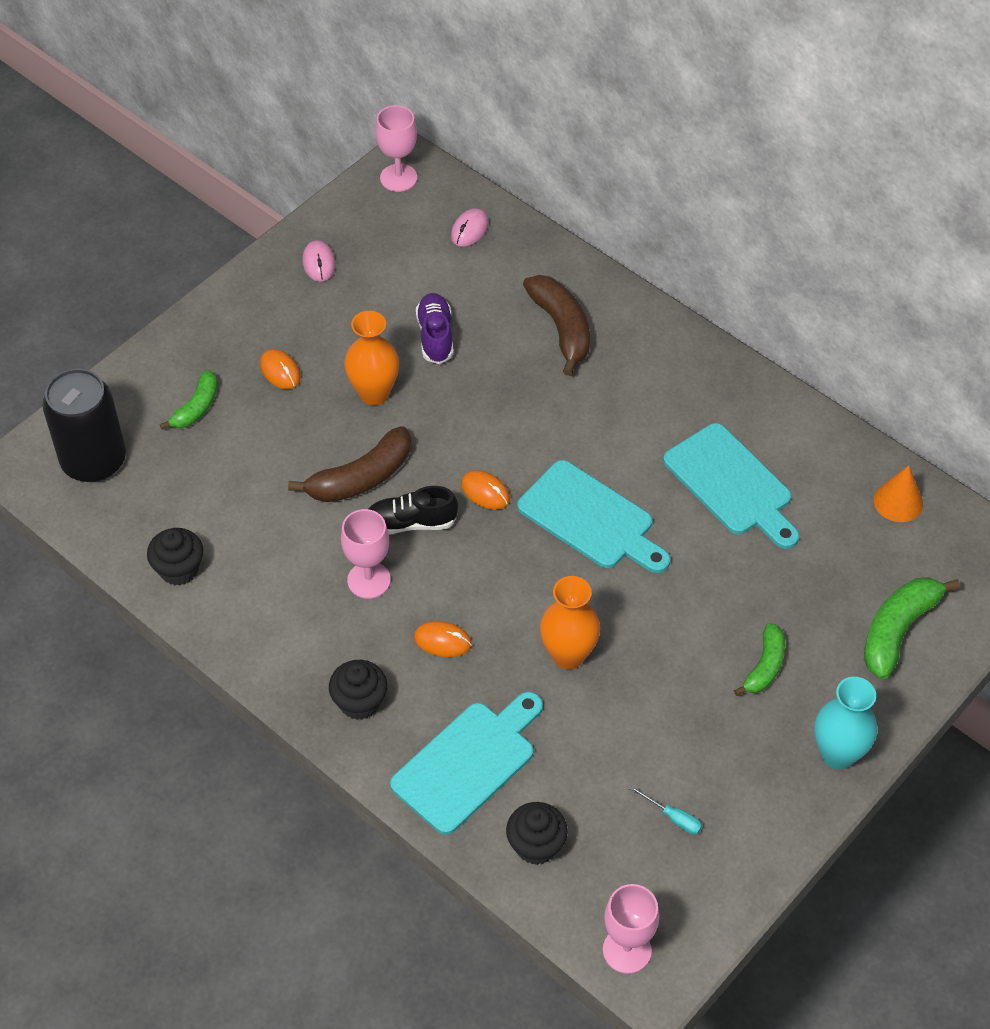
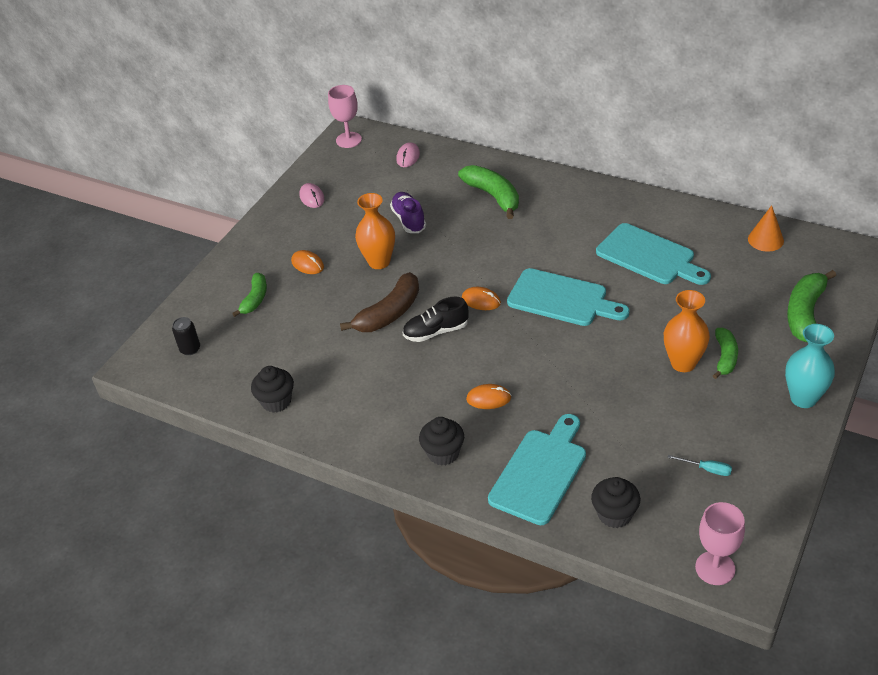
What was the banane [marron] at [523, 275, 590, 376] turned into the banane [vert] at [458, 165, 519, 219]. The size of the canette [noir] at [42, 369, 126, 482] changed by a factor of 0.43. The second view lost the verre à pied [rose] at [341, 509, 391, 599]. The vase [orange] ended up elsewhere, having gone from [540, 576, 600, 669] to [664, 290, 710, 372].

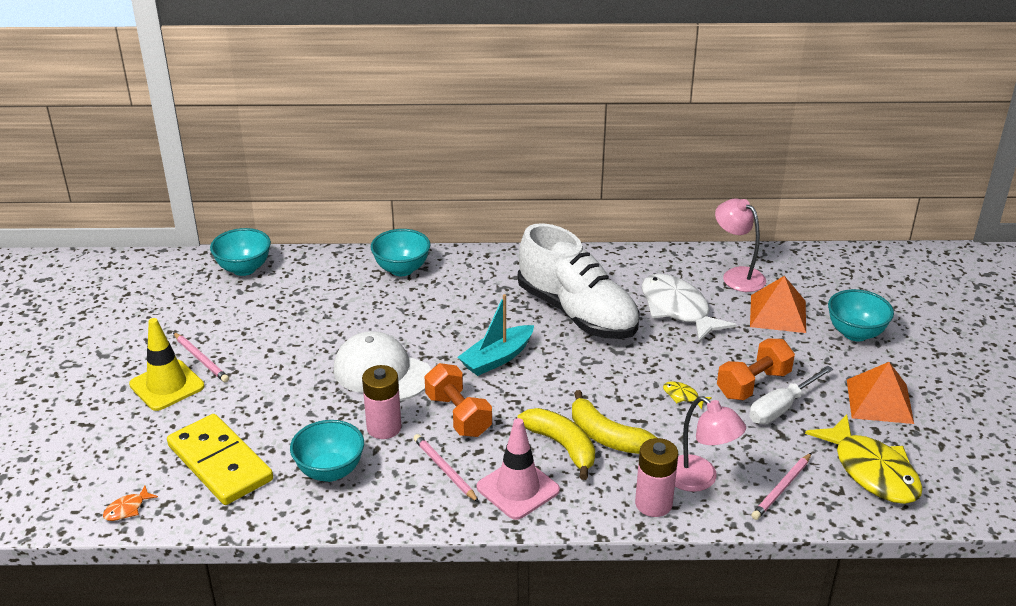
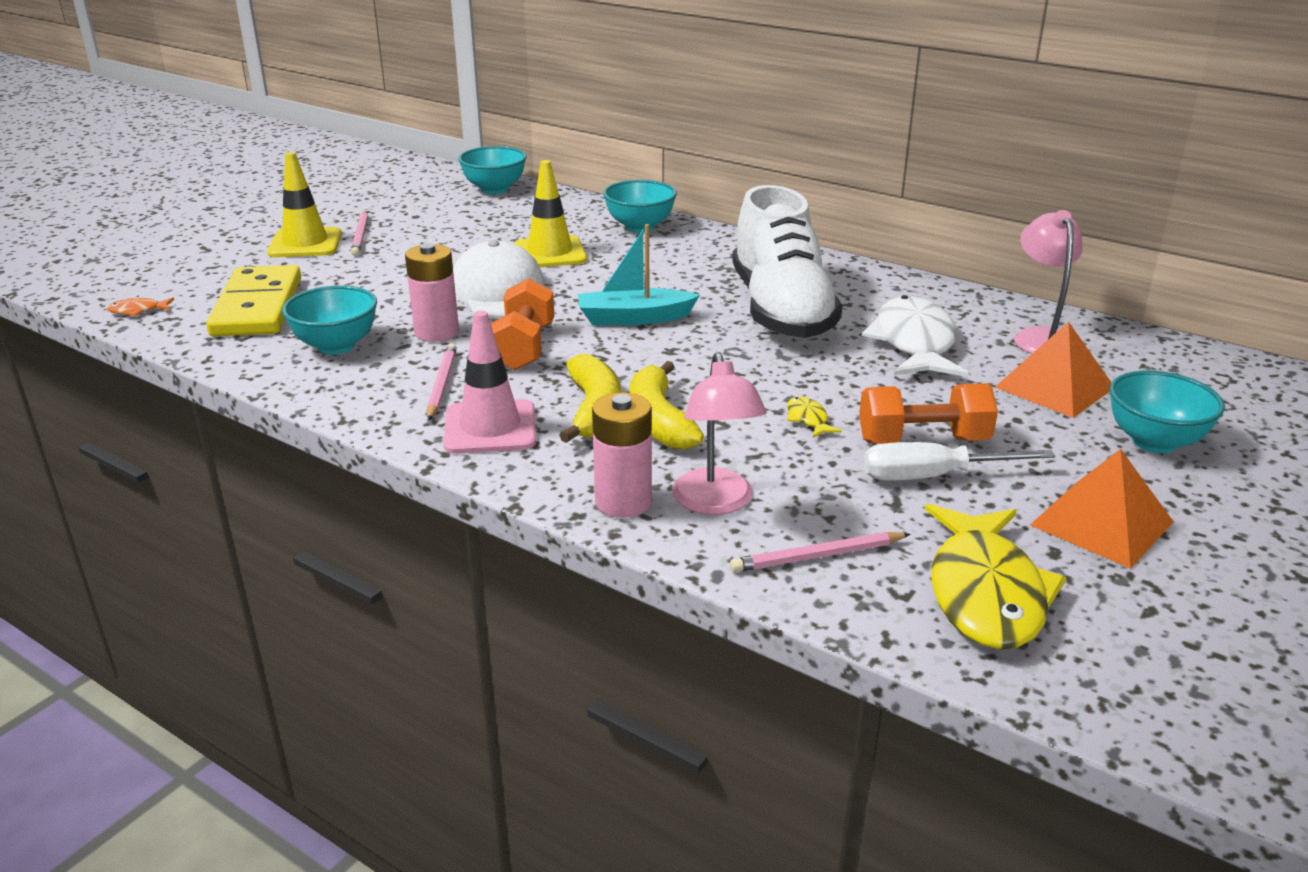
The second view gained the cône de chantier [jaune] at [514, 160, 587, 267].

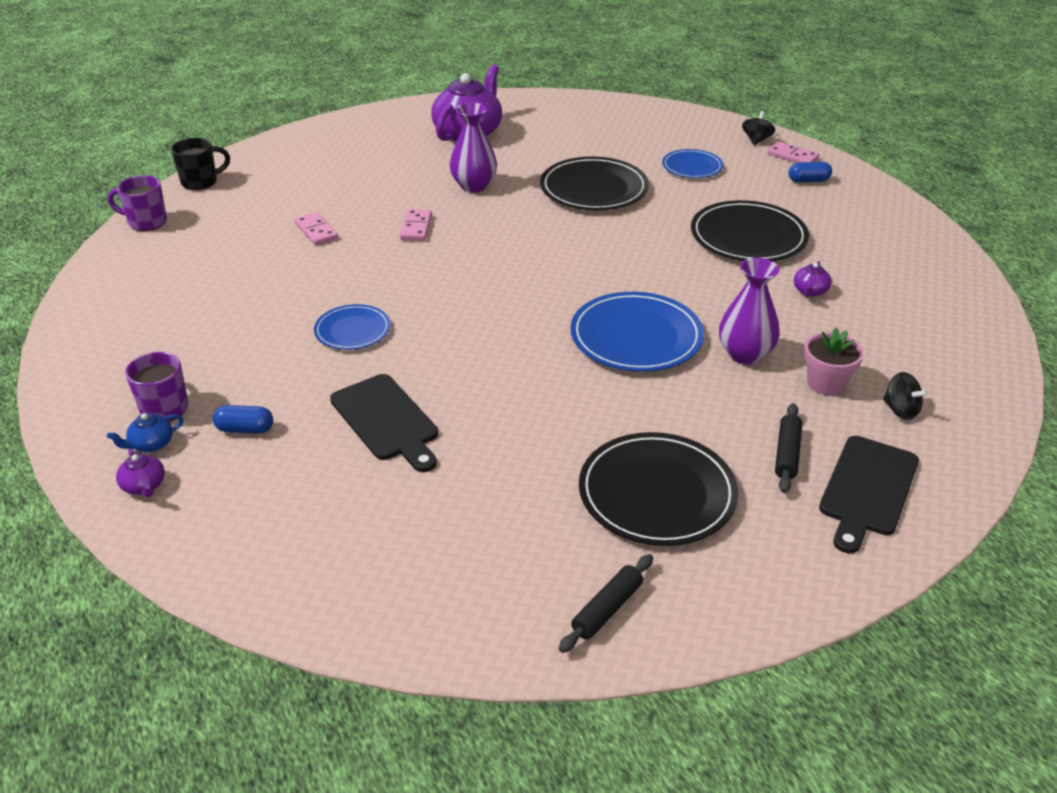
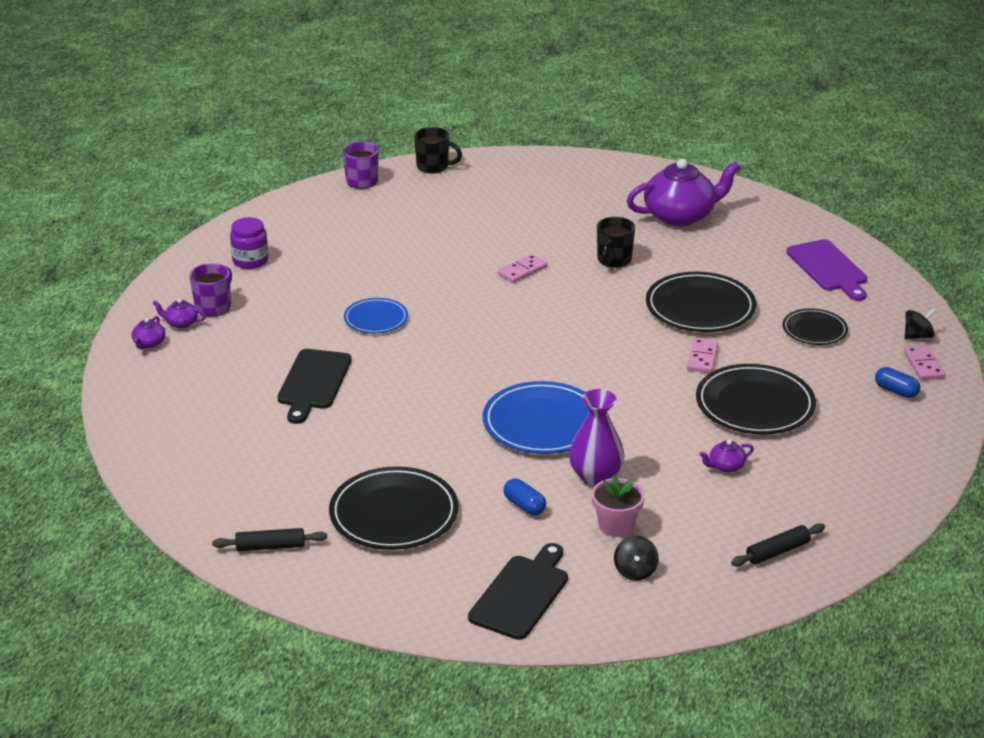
Where the vase [violet] stood at [450, 103, 497, 192], the tasse [noir] came to stand at [597, 217, 635, 268]. What was the assiette [bleu] at [662, 149, 723, 178] turned into the assiette [noir] at [783, 309, 848, 345]. The domino [rose] ended up elsewhere, having gone from [294, 212, 338, 246] to [687, 338, 718, 373]. The rouleau à pâtisserie [noir] ended up elsewhere, having gone from [775, 403, 802, 493] to [731, 523, 825, 566]. The gélule [bleu] ended up elsewhere, having gone from [213, 405, 273, 434] to [503, 479, 546, 515]. What was the théière [bleu] at [107, 413, 183, 452] turned into the théière [violet] at [153, 299, 206, 329]. The planche à découper [noir] at [819, 436, 919, 553] ended up facing another way, 135 degrees clockwise from before. The second view gained the bocal [violet] at [230, 217, 268, 269]. The second view gained the planche à découper [violet] at [786, 239, 867, 301].

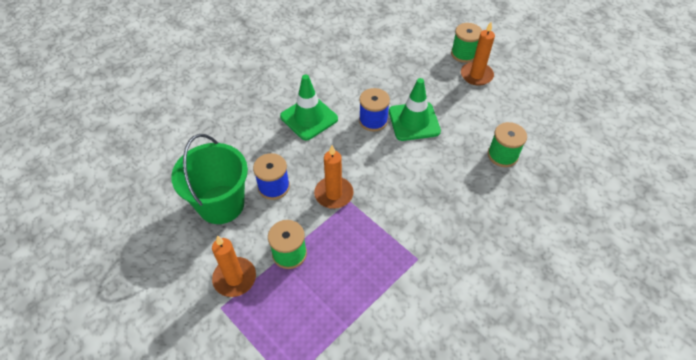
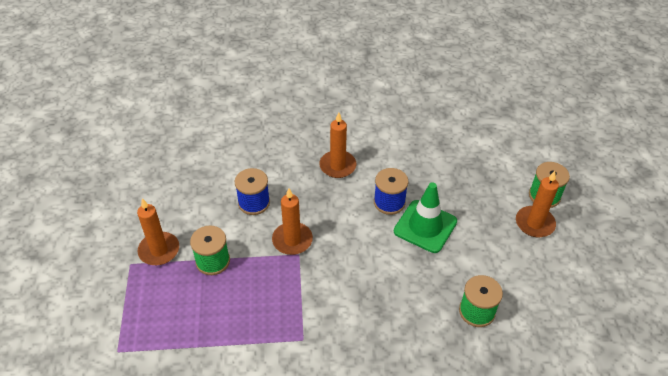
Where the cône de chantier [vert] stood at [280, 74, 338, 140], the bougie [orange] came to stand at [319, 112, 356, 178]. The second view lost the seau [vert] at [171, 134, 248, 224].

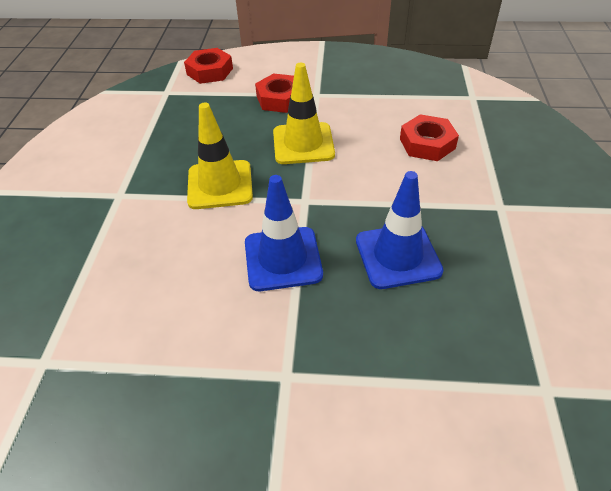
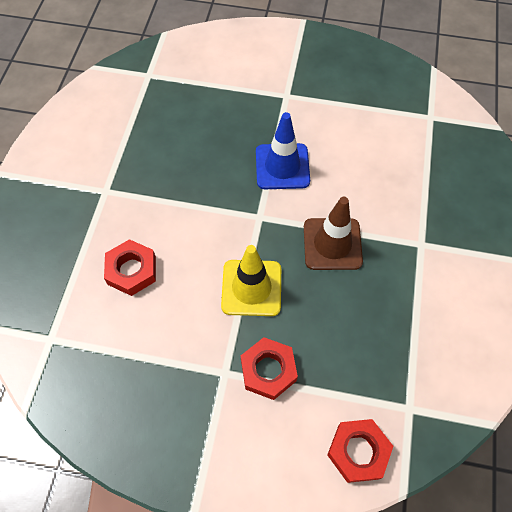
What was the cône de chantier [jaune] at [187, 103, 253, 209] turned into the cône de chantier [marron] at [304, 197, 363, 270]. The second view lost the cône de chantier [bleu] at [356, 171, 443, 289].

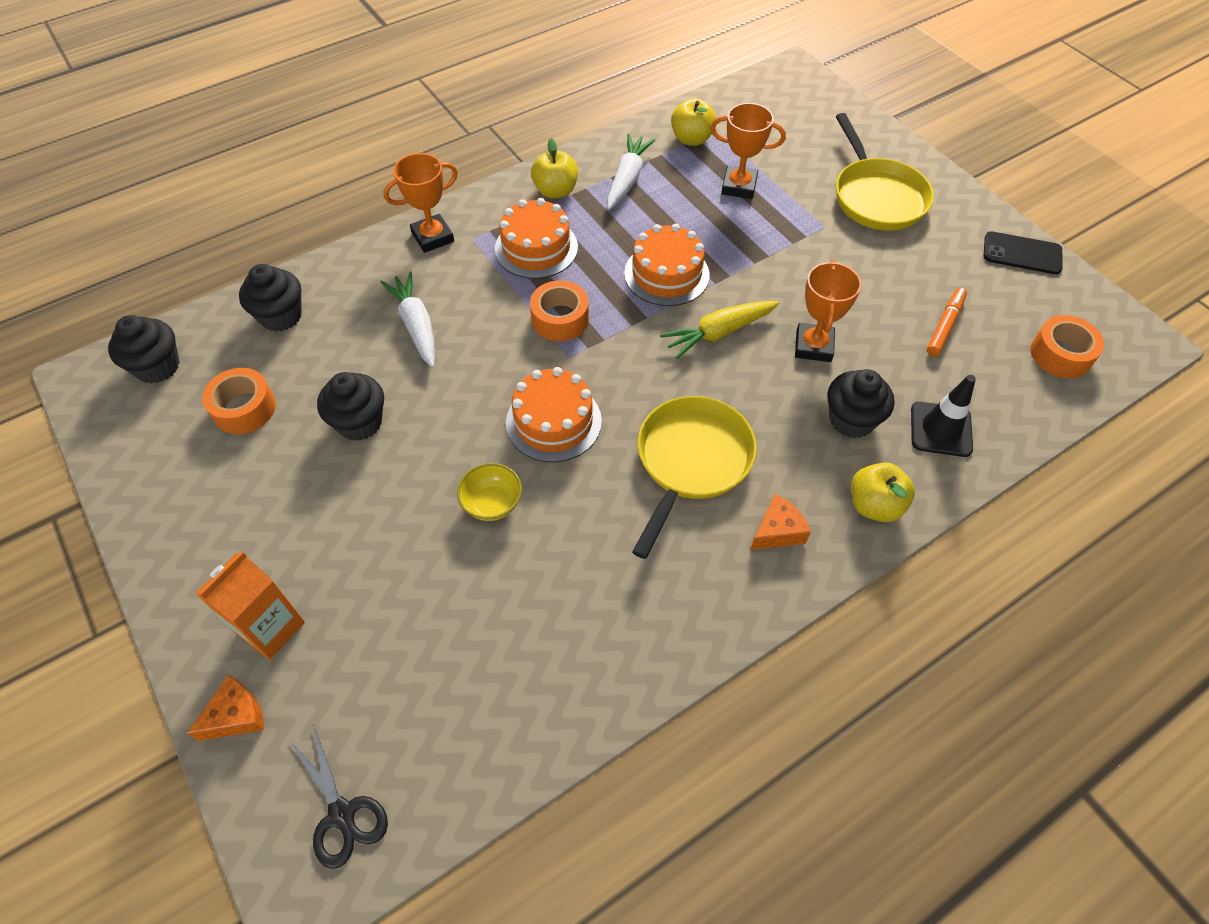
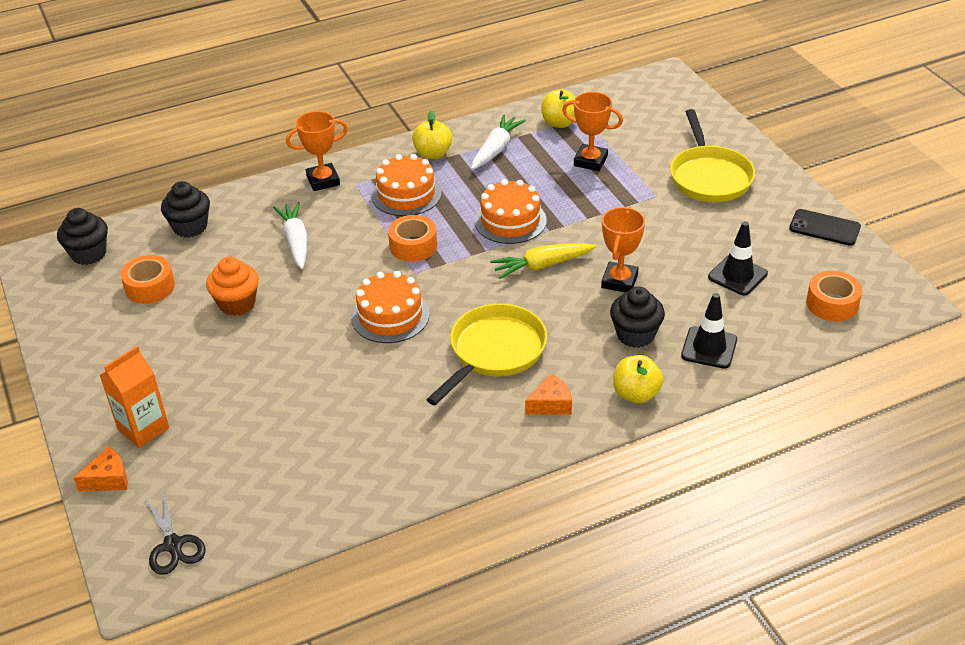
Where the feutre [orange] stood at [927, 287, 967, 356], the cône de chantier [noir] came to stand at [708, 221, 768, 296]. What was the muffin [noir] at [317, 372, 384, 441] turned into the muffin [orange] at [206, 257, 259, 316]. The second view lost the bol [jaune] at [457, 463, 522, 521].

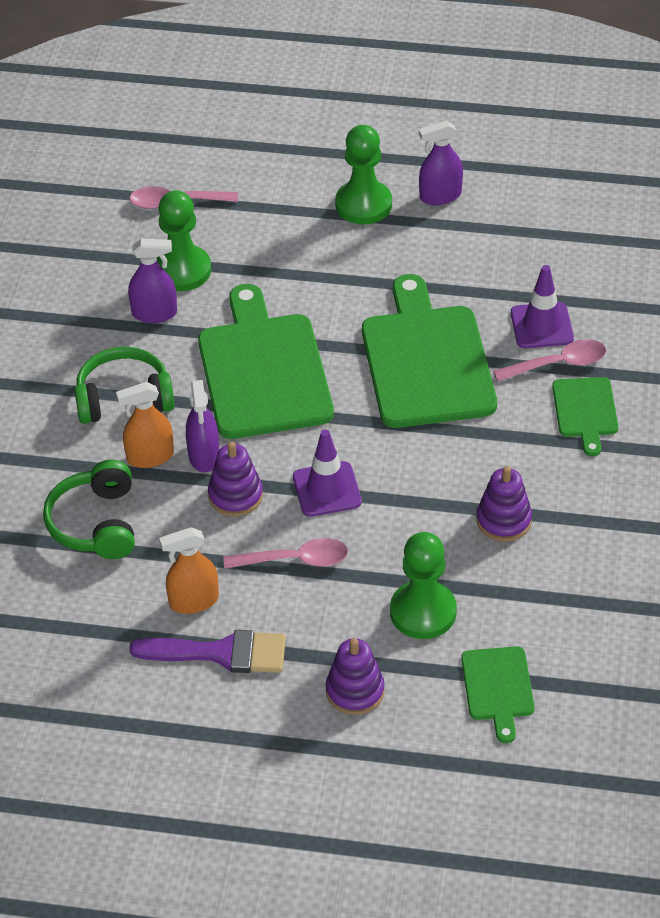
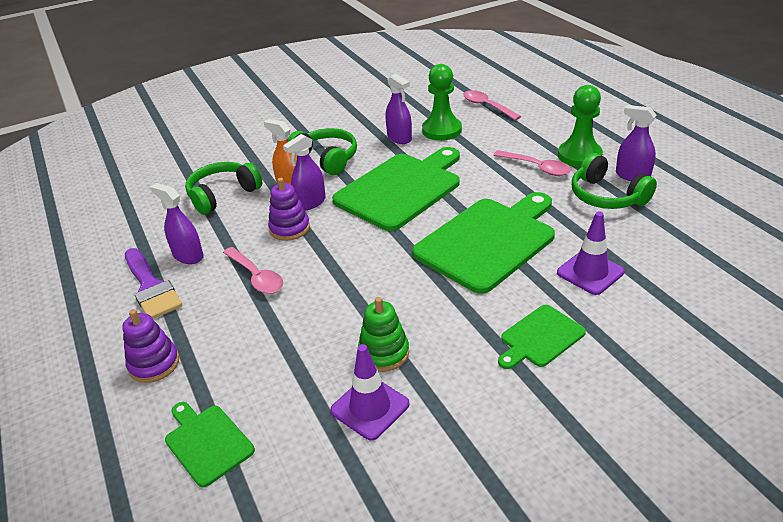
The cuillère [rose] ended up elsewhere, having gone from [493, 339, 606, 381] to [493, 150, 571, 176]. The cône de chantier [violet] ended up elsewhere, having gone from [293, 429, 362, 517] to [330, 344, 409, 440]. What was the jouet à empiler [violet] at [477, 466, 532, 542] turned into the jouet à empiler [vert] at [358, 297, 409, 372]. What was the vaporisateur [orange] at [159, 527, 219, 614] turned into the vaporisateur [violet] at [150, 183, 204, 264]. The second view lost the pion [vert] at [390, 532, 457, 639]. The planche à découper [vert] at [461, 646, 535, 743] ended up facing another way, 90 degrees clockwise from before. The second view gained the casque audio [vert] at [572, 153, 657, 209].

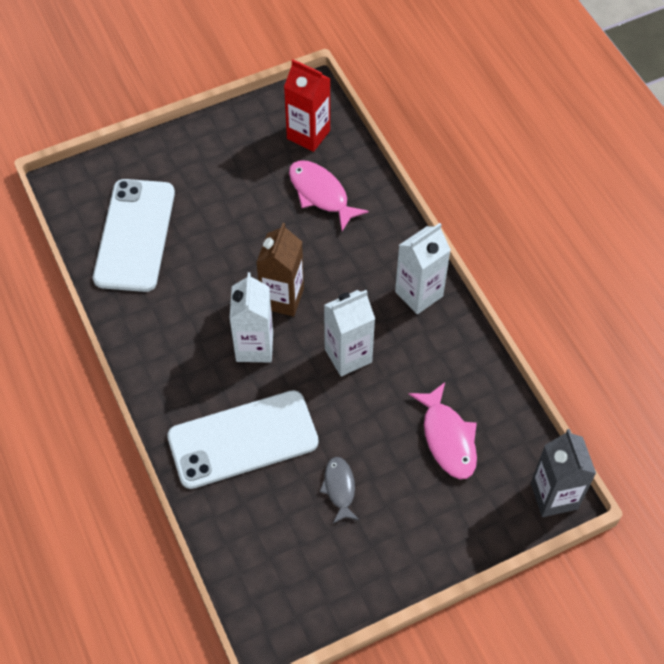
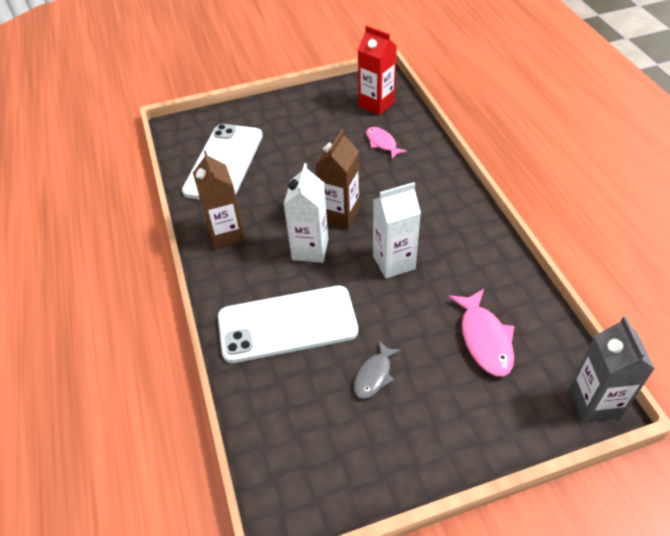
The size of the poisson [rose] at [289, 160, 369, 231] changed by a factor of 0.64. The second view lost the brique de lait [blanc] at [395, 223, 451, 314]. The poisson [gris] at [319, 457, 359, 523] ended up facing another way, 150 degrees counterclockwise from before. The second view gained the brique de lait [marron] at [193, 150, 245, 250].

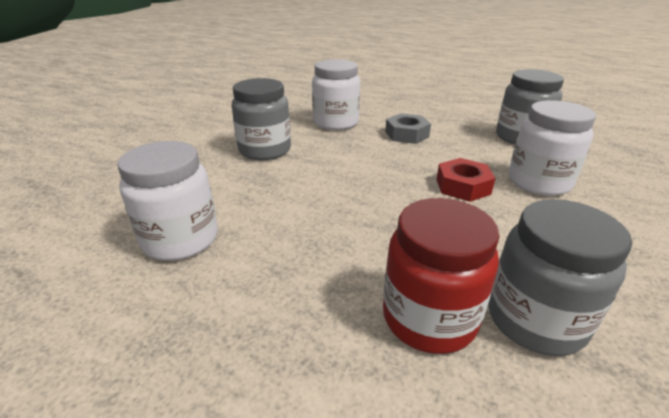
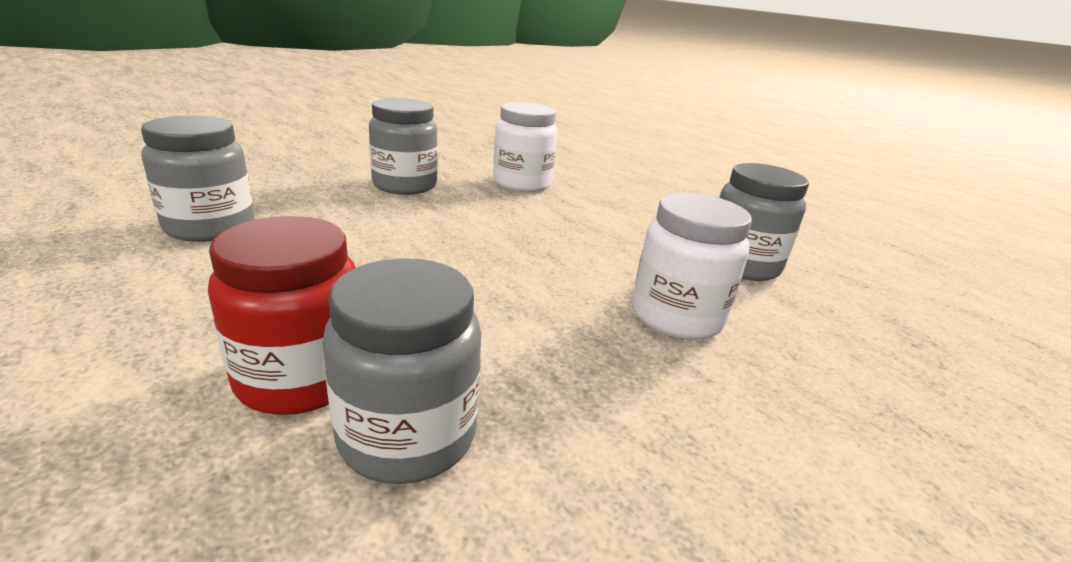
The second view lost the écrou [gris] at [385, 113, 431, 144]. What was the bocal [blanc] at [118, 141, 218, 261] turned into the bocal [gris] at [141, 116, 255, 242]. The second view lost the écrou [rouge] at [436, 158, 496, 202].

